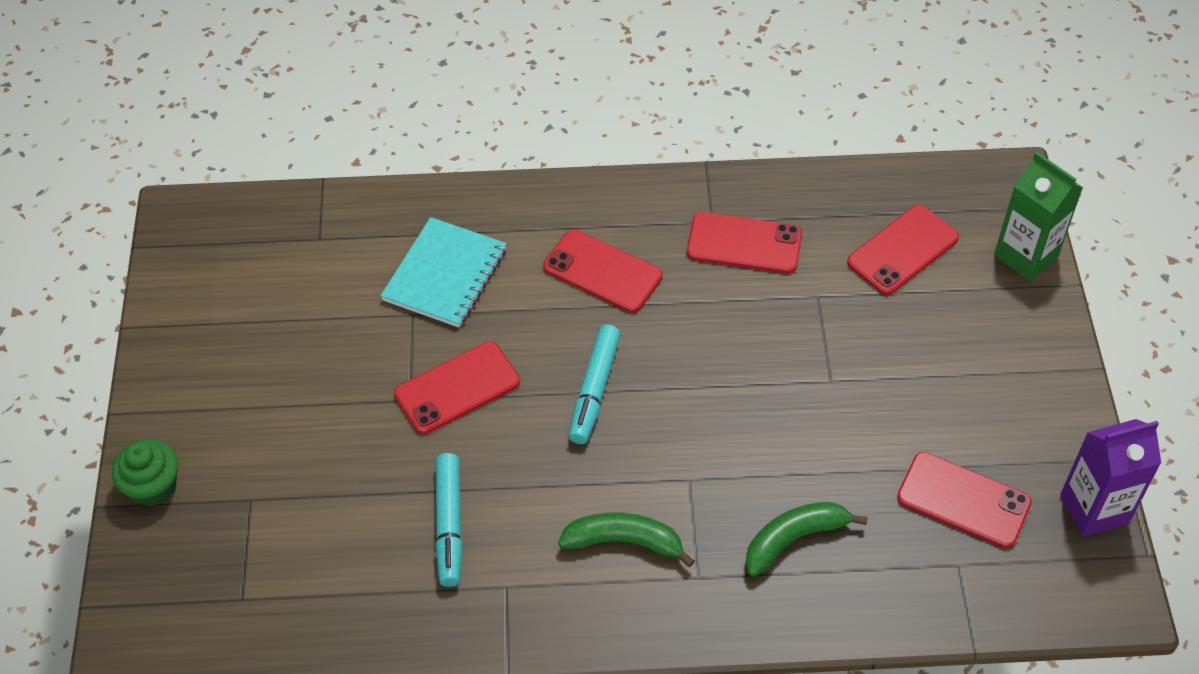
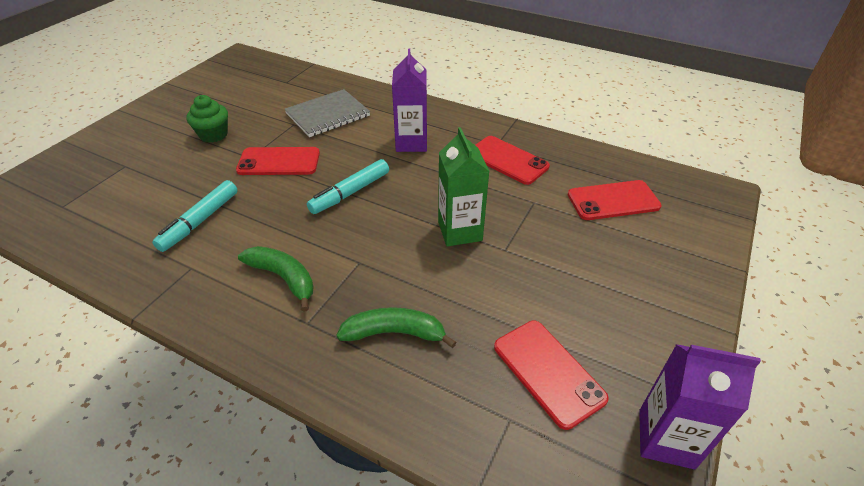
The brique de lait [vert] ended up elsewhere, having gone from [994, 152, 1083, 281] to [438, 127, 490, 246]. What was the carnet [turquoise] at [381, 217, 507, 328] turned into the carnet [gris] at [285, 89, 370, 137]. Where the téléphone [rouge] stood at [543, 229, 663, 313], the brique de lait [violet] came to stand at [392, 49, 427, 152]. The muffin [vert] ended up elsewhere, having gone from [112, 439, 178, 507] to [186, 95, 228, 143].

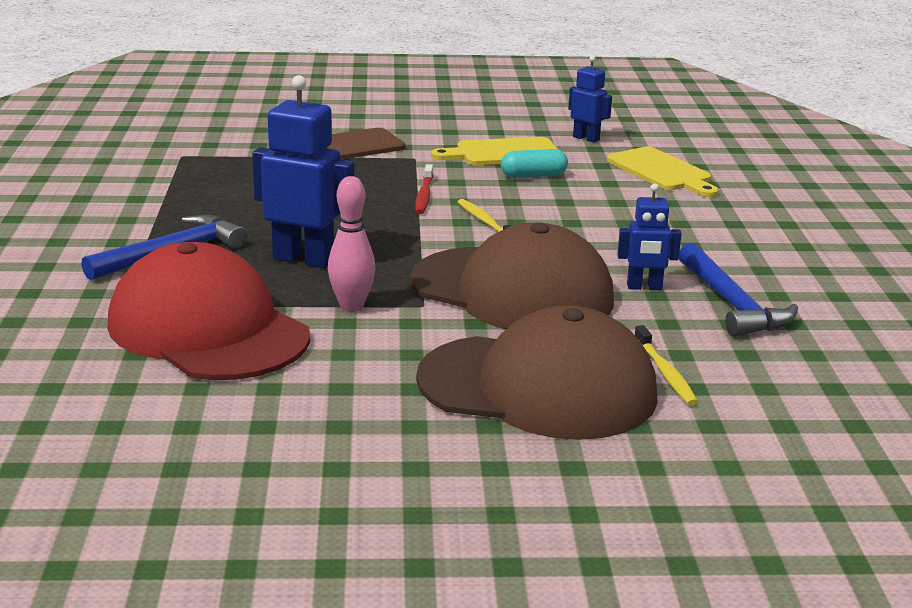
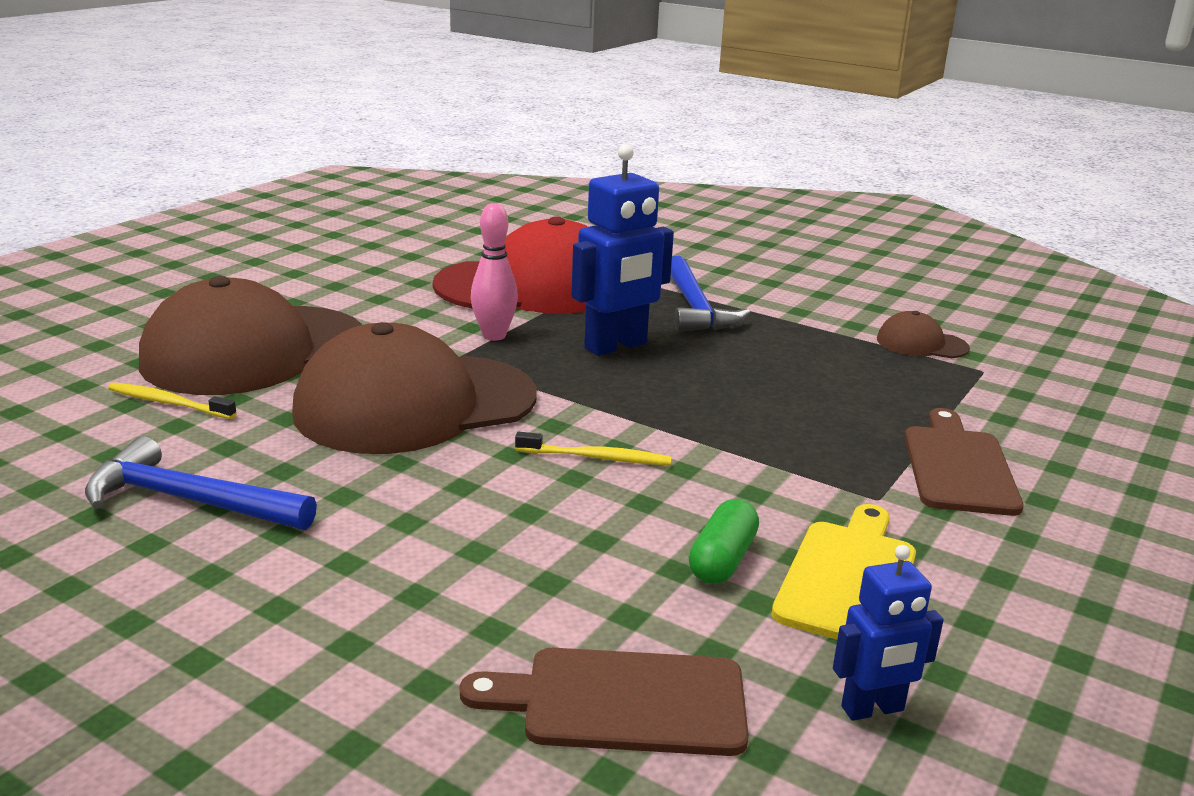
What was the planche à découper [jaune] at [607, 147, 719, 197] turned into the planche à découper [marron] at [460, 648, 749, 756]. What was the gélule [turquoise] at [501, 149, 568, 178] turned into the gélule [vert] at [689, 499, 759, 584]. The second view lost the brosse à dents [rouge] at [415, 164, 433, 214]. The second view lost the robot [bleu] at [617, 183, 682, 290]. The second view gained the casquette [marron] at [877, 311, 970, 358].

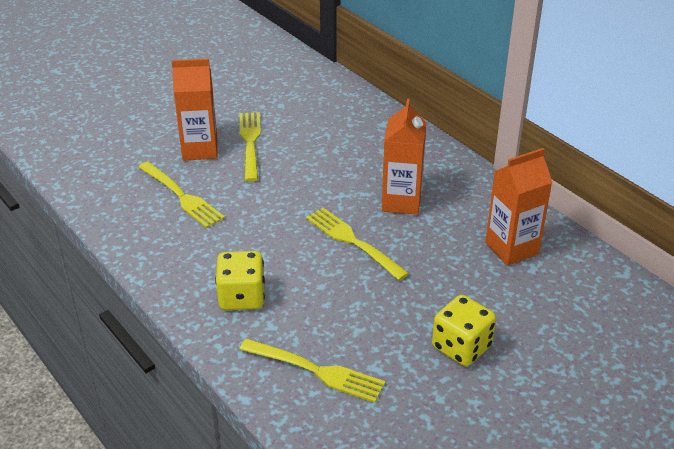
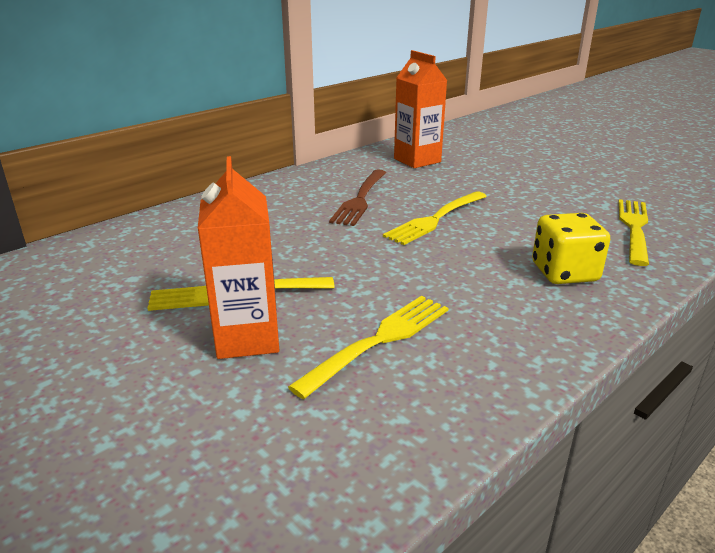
Where the brique de lait [orange] stood at [382, 99, 426, 215], the fourchette [marron] came to stand at [329, 170, 386, 226]. The second view lost the dé [jaune] at [432, 295, 496, 366].

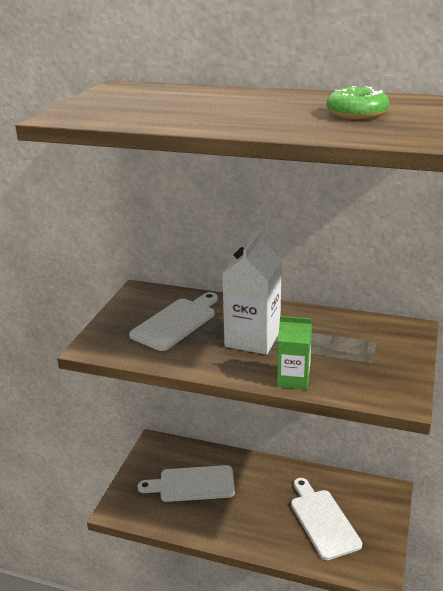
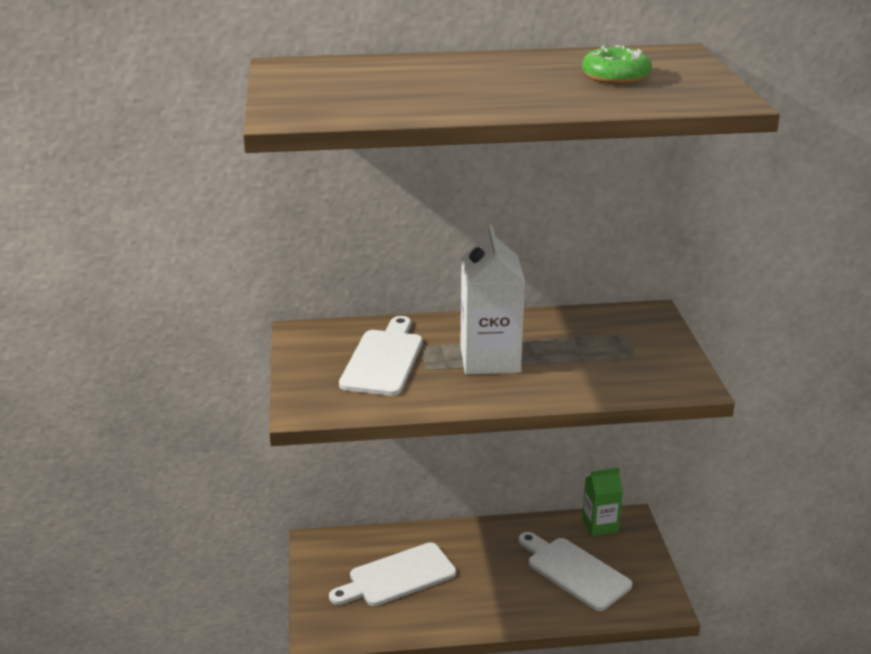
The brique de lait [vert] ended up elsewhere, having gone from [277, 316, 312, 390] to [582, 468, 623, 536].

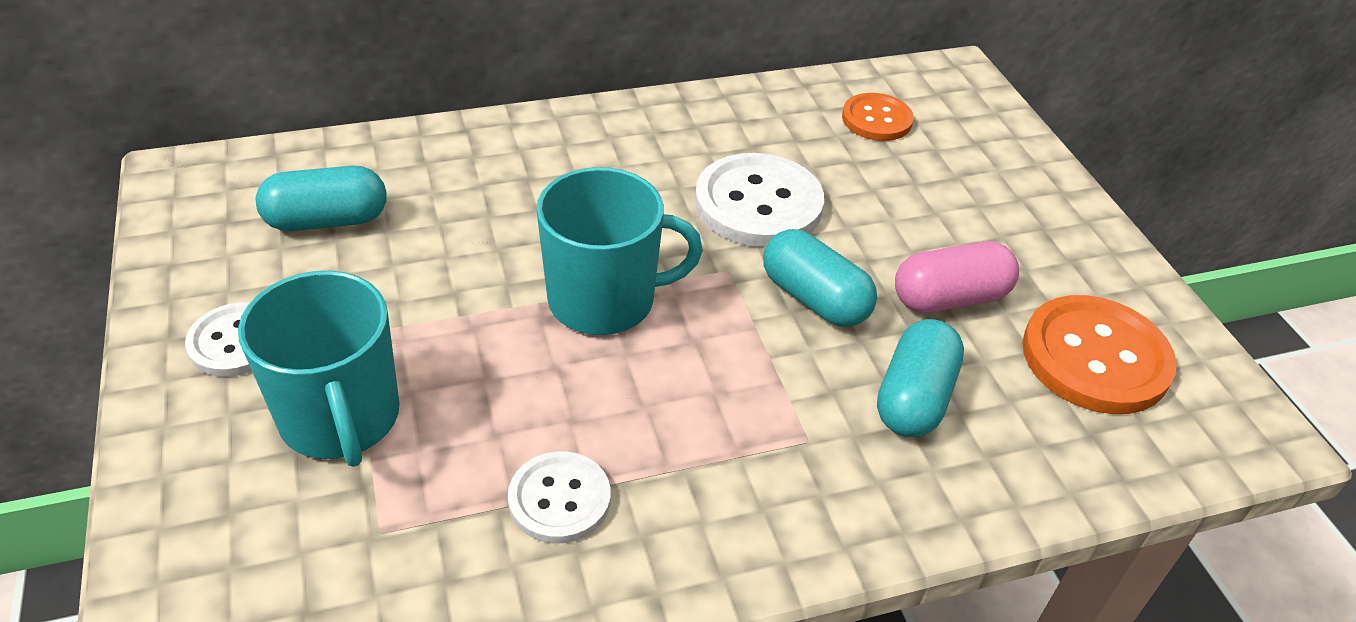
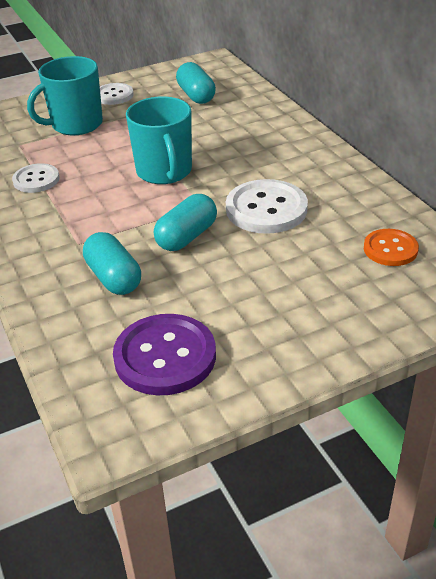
The second view lost the gélule [rose] at [895, 242, 1019, 313]. What was the bouton [orange] at [1022, 295, 1177, 414] turned into the bouton [violet] at [113, 314, 216, 395]. The gélule [turquoise] at [877, 319, 964, 437] ended up facing another way, 45 degrees clockwise from before.

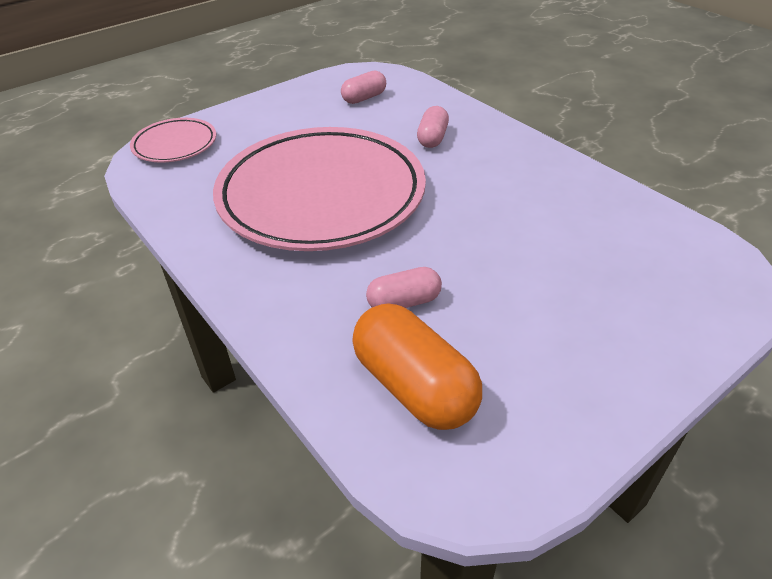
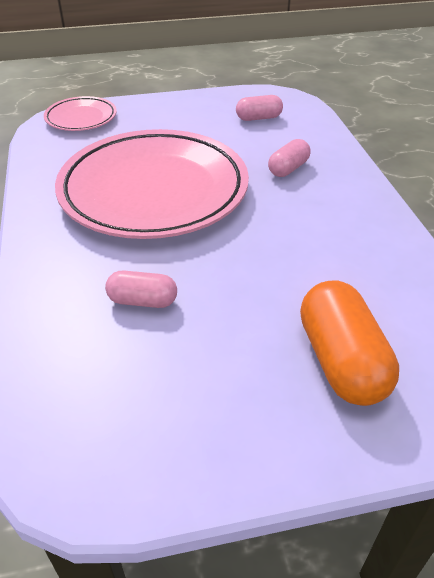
The gélule [orange] ended up elsewhere, having gone from [352, 303, 482, 430] to [300, 280, 399, 406].

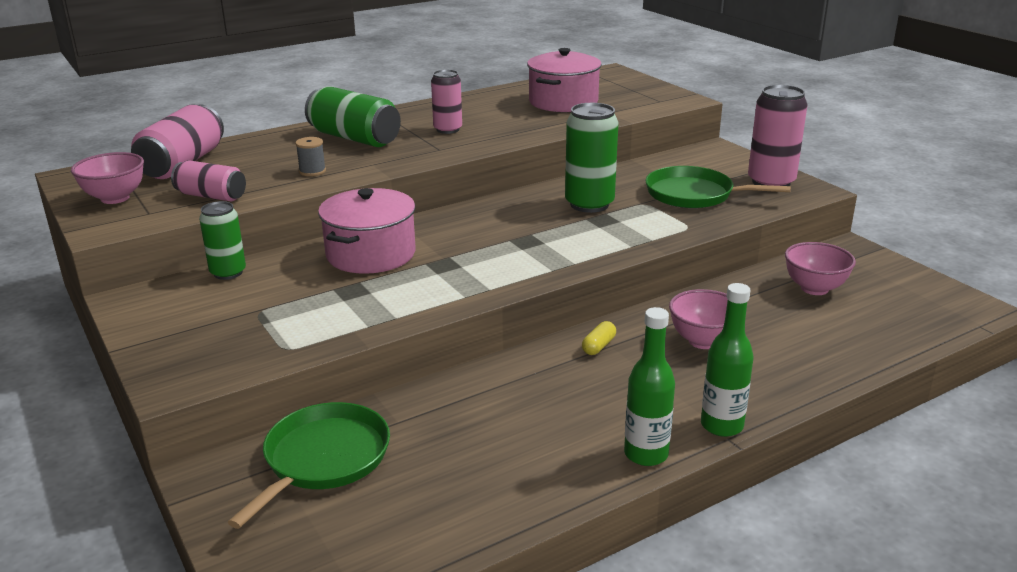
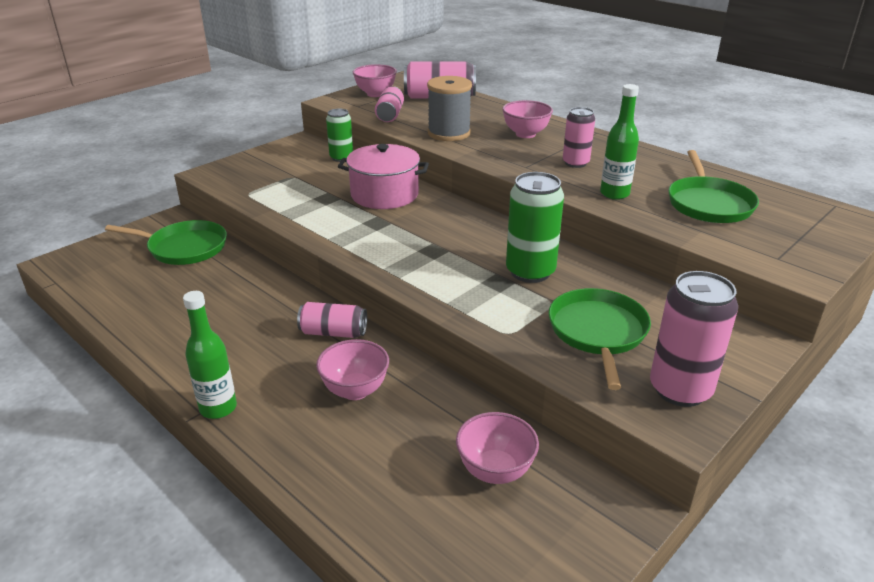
Where the marmite [rose] stood at [527, 48, 602, 112], the poêle [vert] came to stand at [668, 150, 759, 223]. Where the canette [vert] stood at [305, 86, 401, 147], the bol [rose] came to stand at [502, 100, 553, 138]. The size of the bobine [gris] at [295, 137, 326, 176] changed by a factor of 2.09. The bouteille [vert] ended up elsewhere, having gone from [624, 307, 675, 466] to [600, 84, 639, 200]. Where the gélule [jaune] stood at [582, 321, 616, 355], the canette [rose] came to stand at [297, 302, 367, 338].

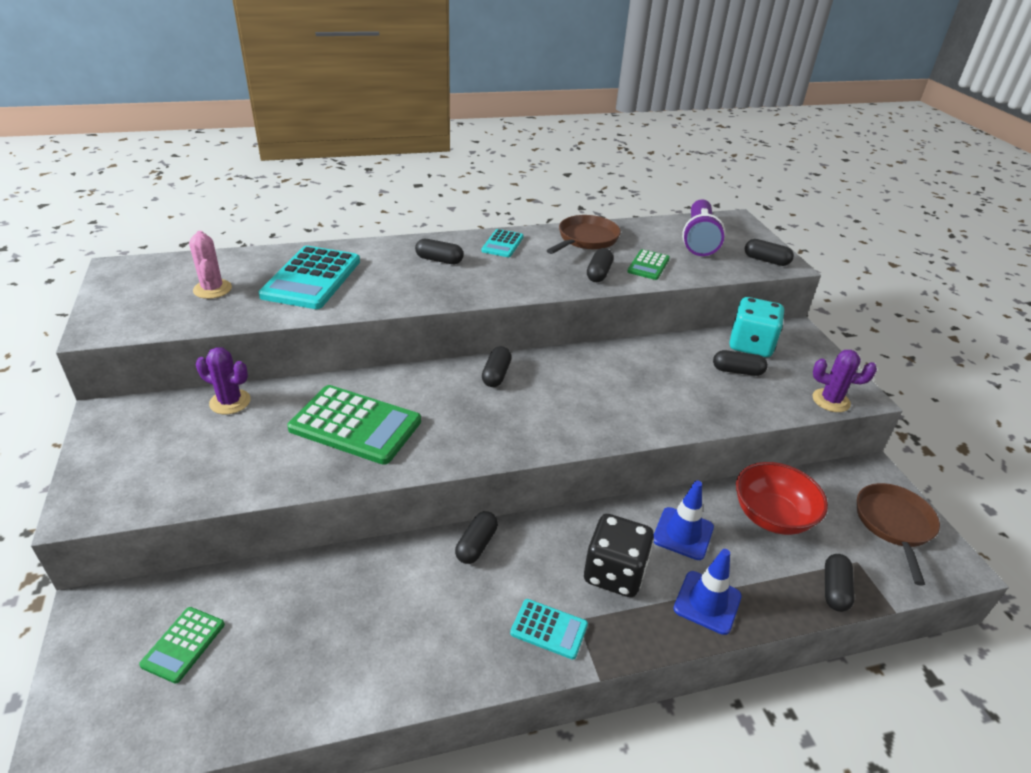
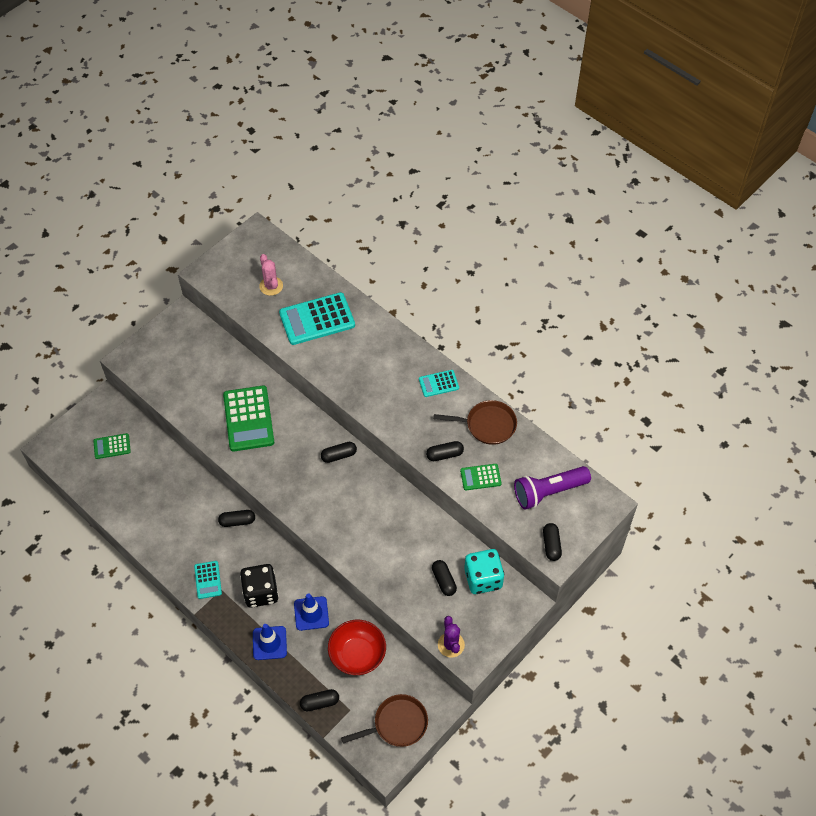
The cactus [rose] at [189, 231, 232, 299] ended up facing another way, 60 degrees counterclockwise from before. The second view lost the gélule [noir] at [415, 239, 464, 264]. The second view lost the cactus [violet] at [196, 347, 251, 414].

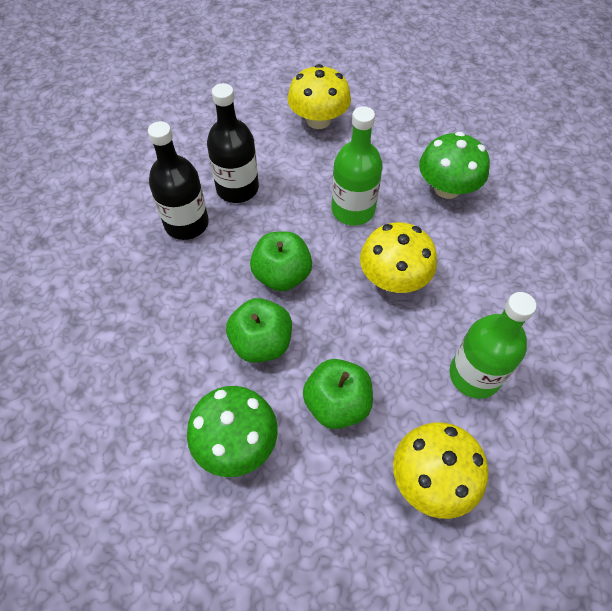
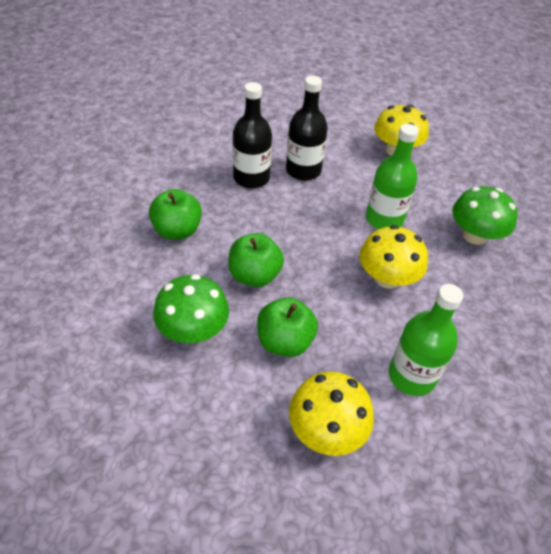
The pomme [vert] ended up elsewhere, having gone from [250, 232, 312, 291] to [149, 189, 202, 240].

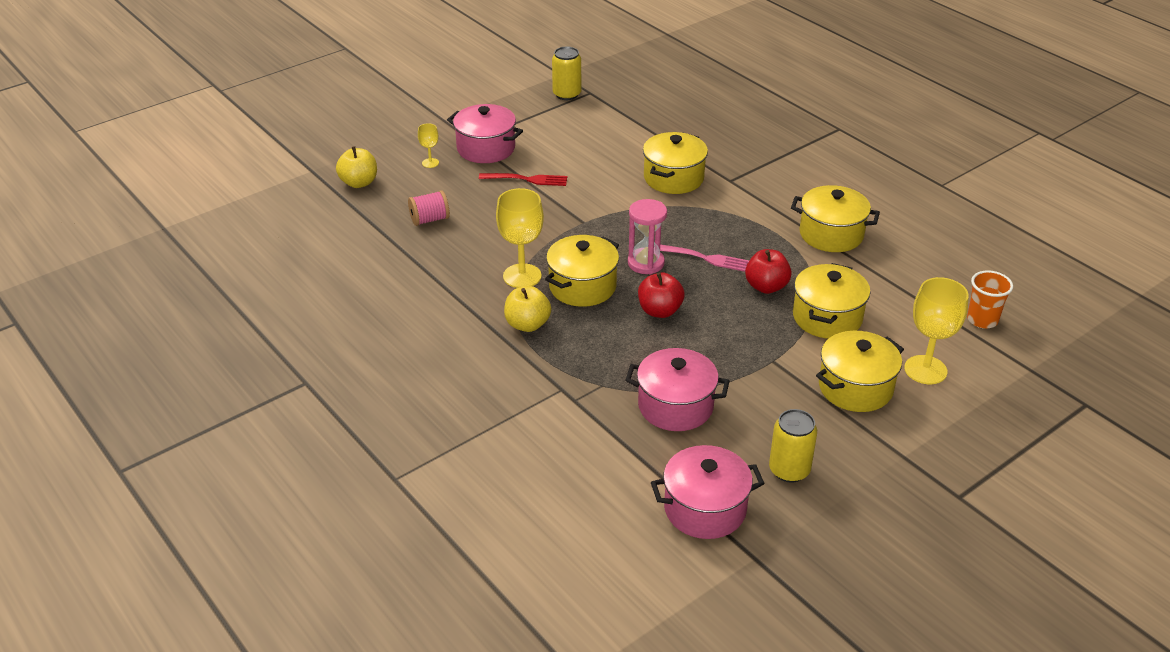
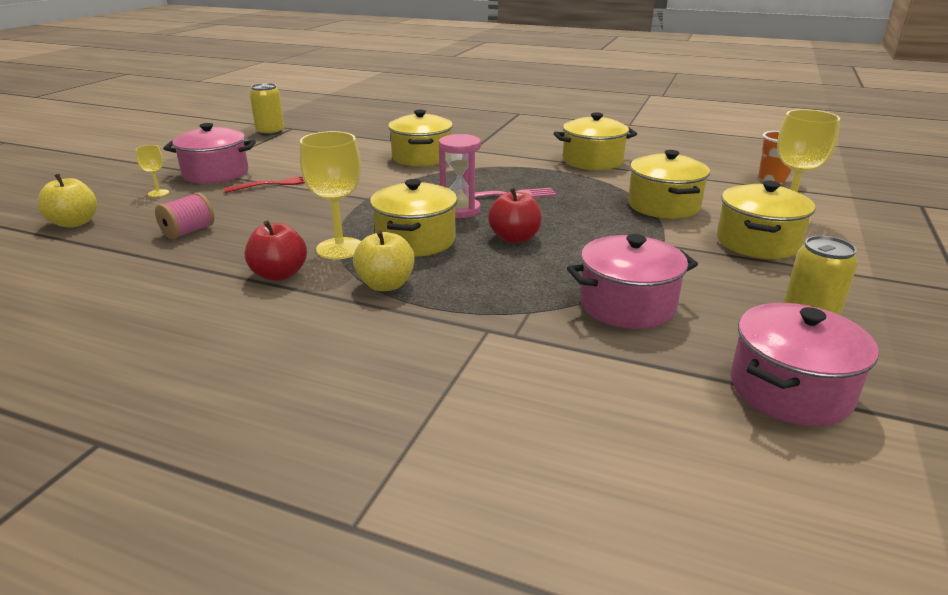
The pomme [rouge] ended up elsewhere, having gone from [745, 249, 792, 294] to [245, 220, 307, 281].

